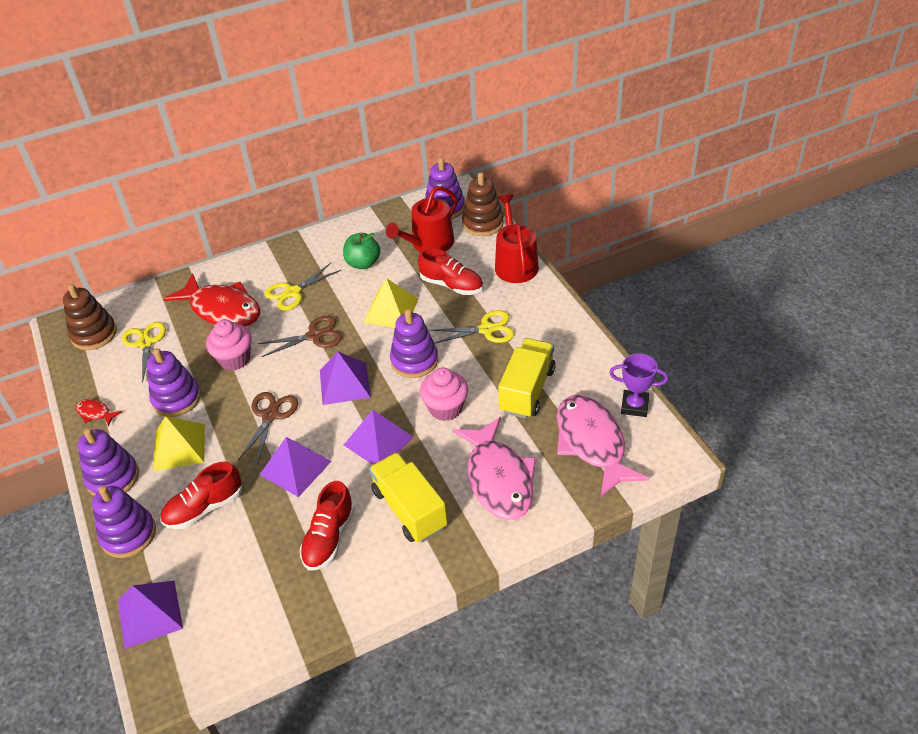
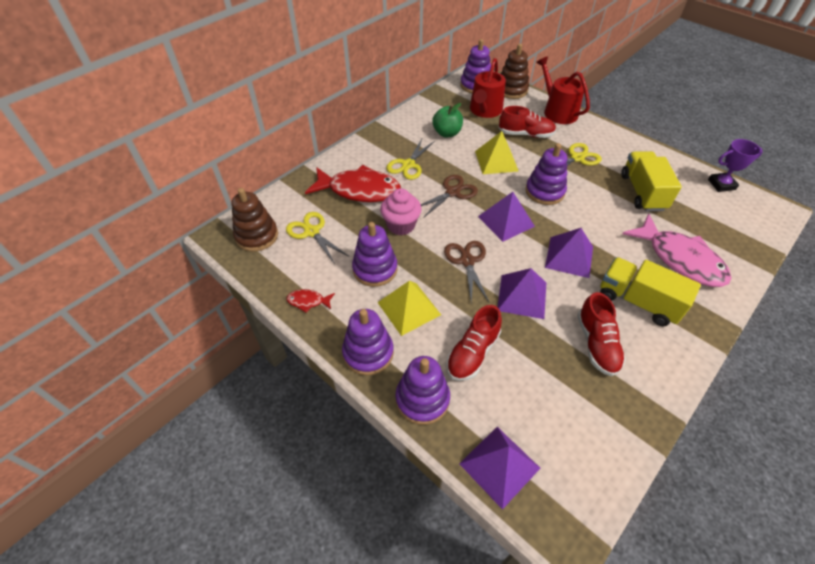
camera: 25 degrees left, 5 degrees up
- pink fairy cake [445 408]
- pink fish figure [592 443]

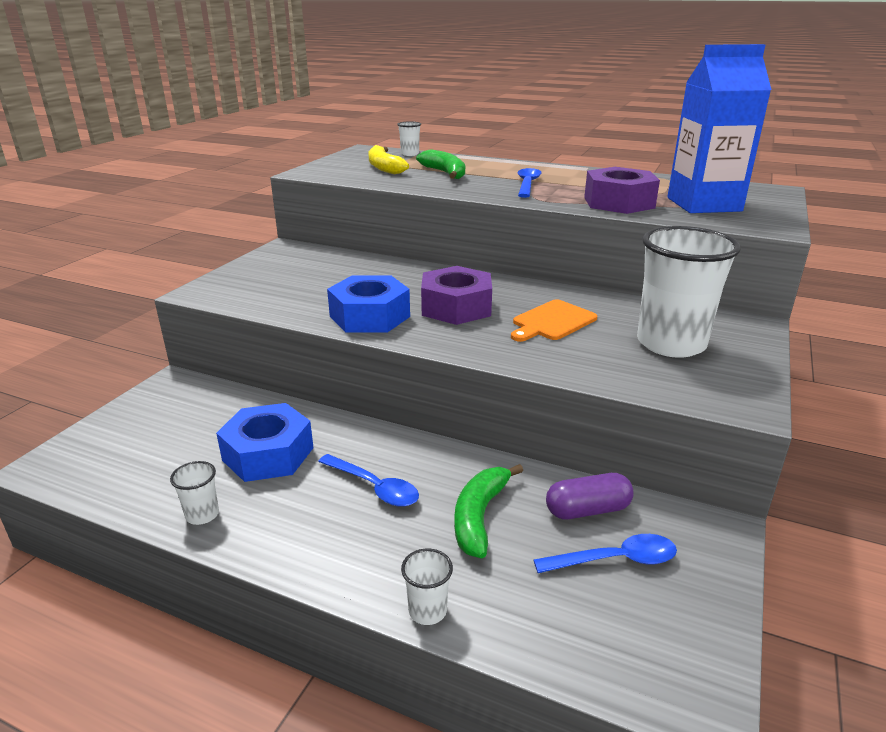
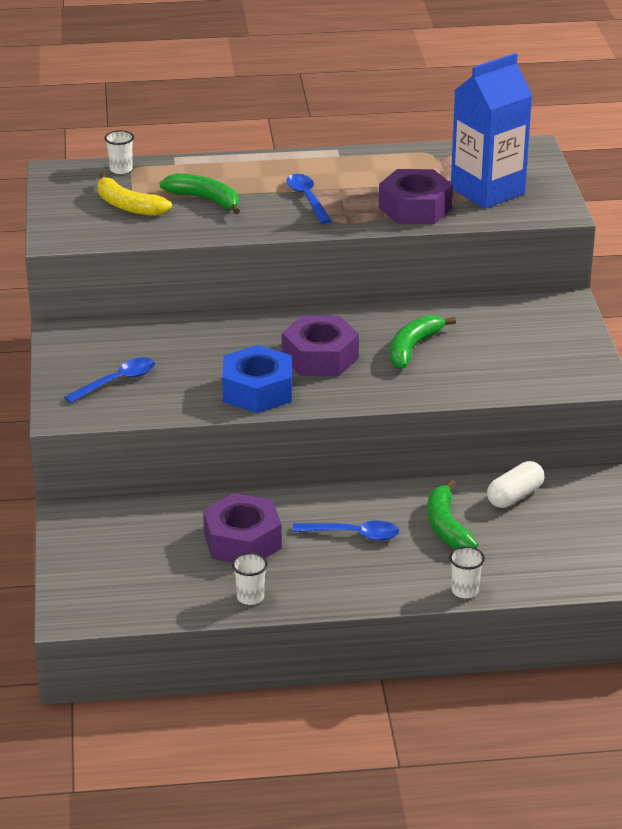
camera: 30 degrees left, 5 degrees up
~ royal blue hex nut [268 454] to violet hex nut [242 541]
~ bright orange chopping board [552 321] to leaf-green toy banana [413 348]
~ royal blue tablespoon [615 560] to [117 381]
~ violet pill [587 510] to white pill [515 496]
- white beaker [671 344]

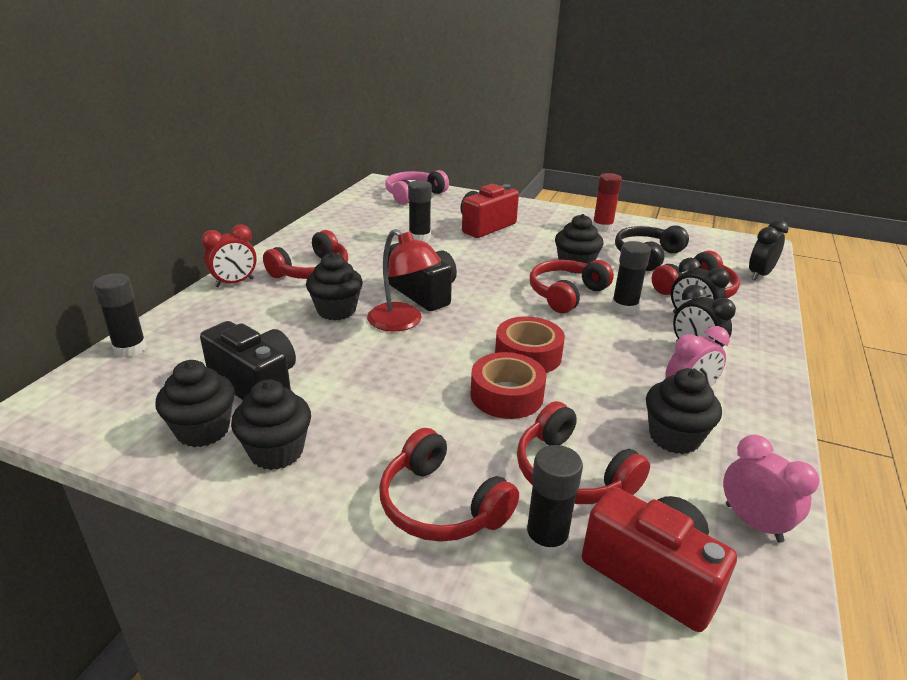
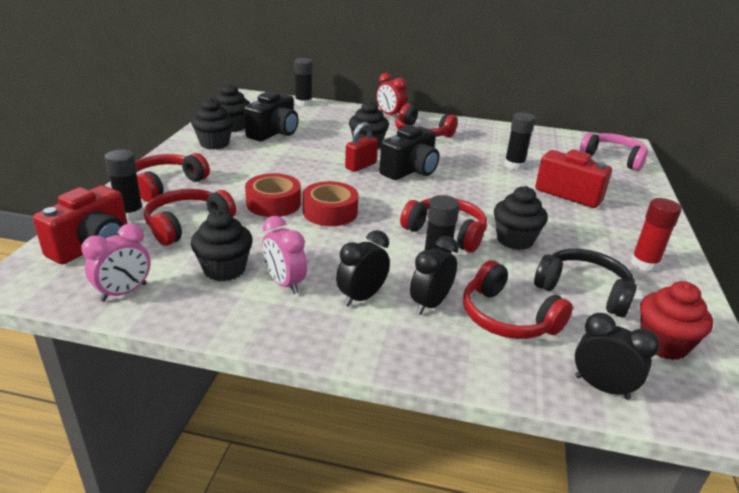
camera: 80 degrees right, 0 degrees up
~ scarlet lamp [402 322] to scarlet small lock [360 166]
+ scarlet fairy cake [663 344]

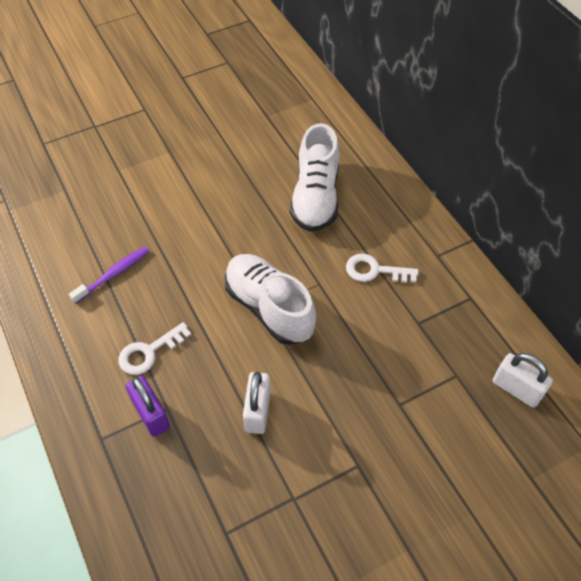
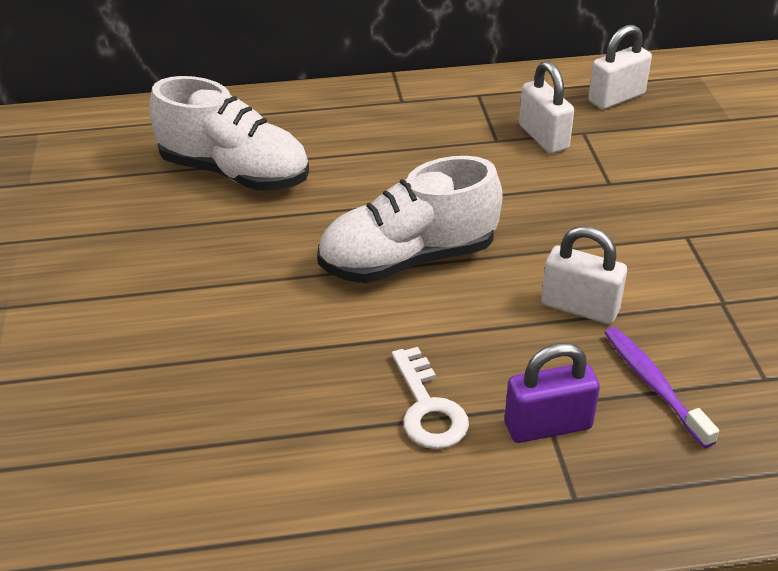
camera: 70 degrees left, 15 degrees down
~ violet tooth brush [113 274] to [654 385]
- white door key [375 270]
+ white small lock [543 137]

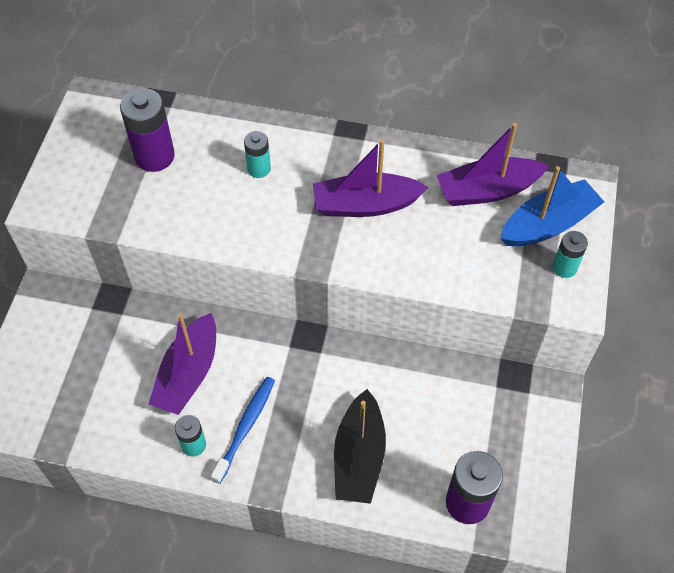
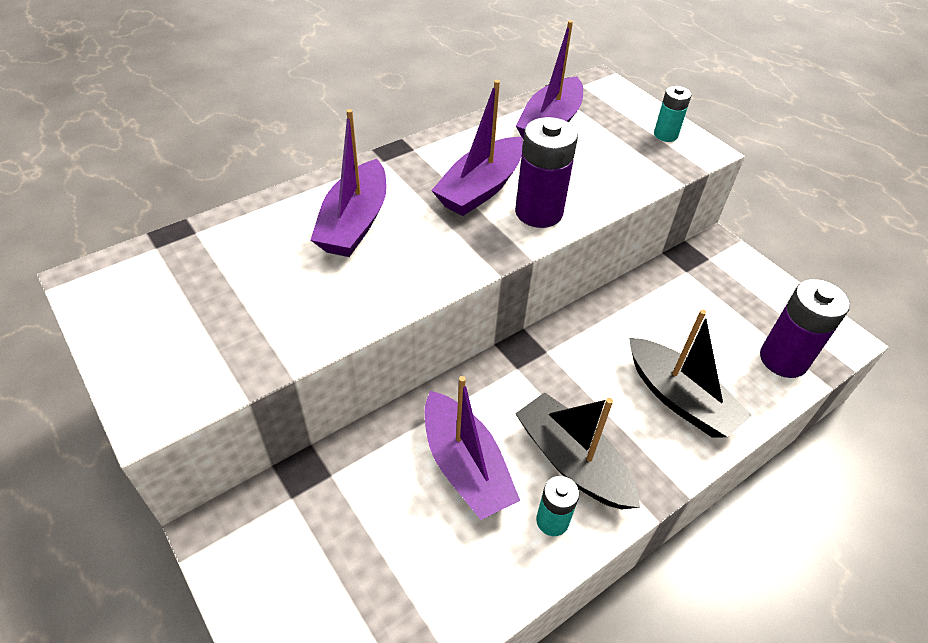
camera: 50 degrees left, 10 degrees down
~ violet power cell [154 156] to [538 212]
~ royal blue tooth brush [245 427] to black boat [572 461]
~ turquoise power cell [259 169] to violet boat [355 222]
- royal blue boat [548 224]

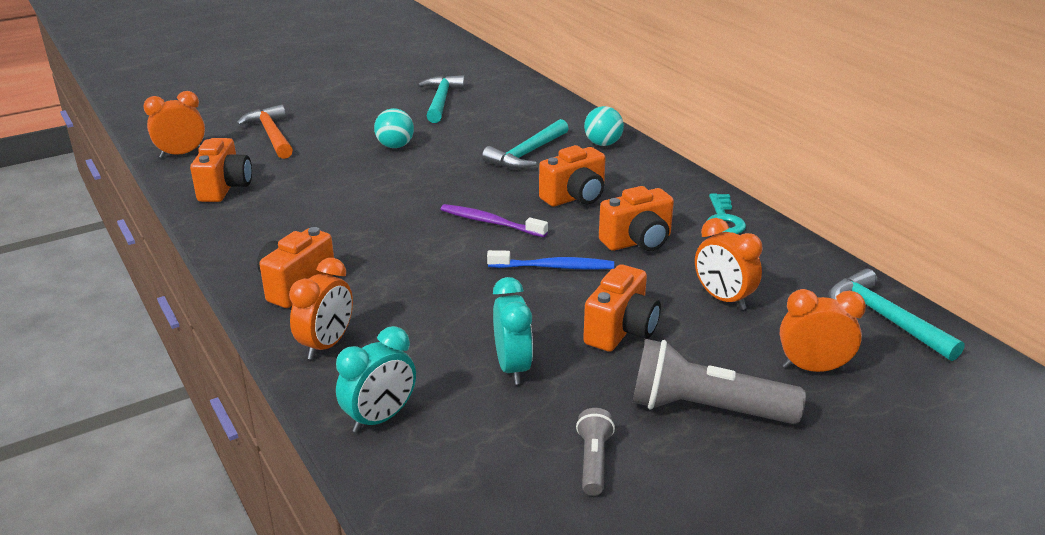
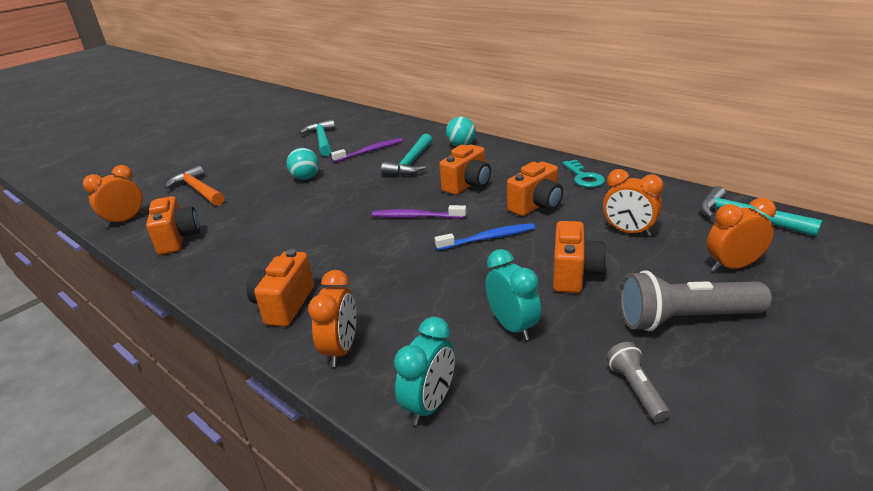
camera: 15 degrees left, 0 degrees up
+ violet tooth brush [370 151]

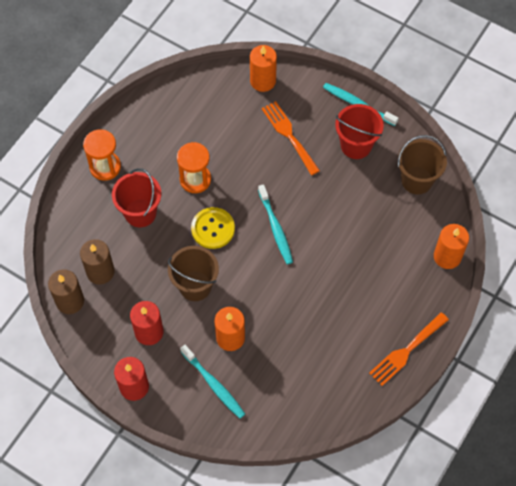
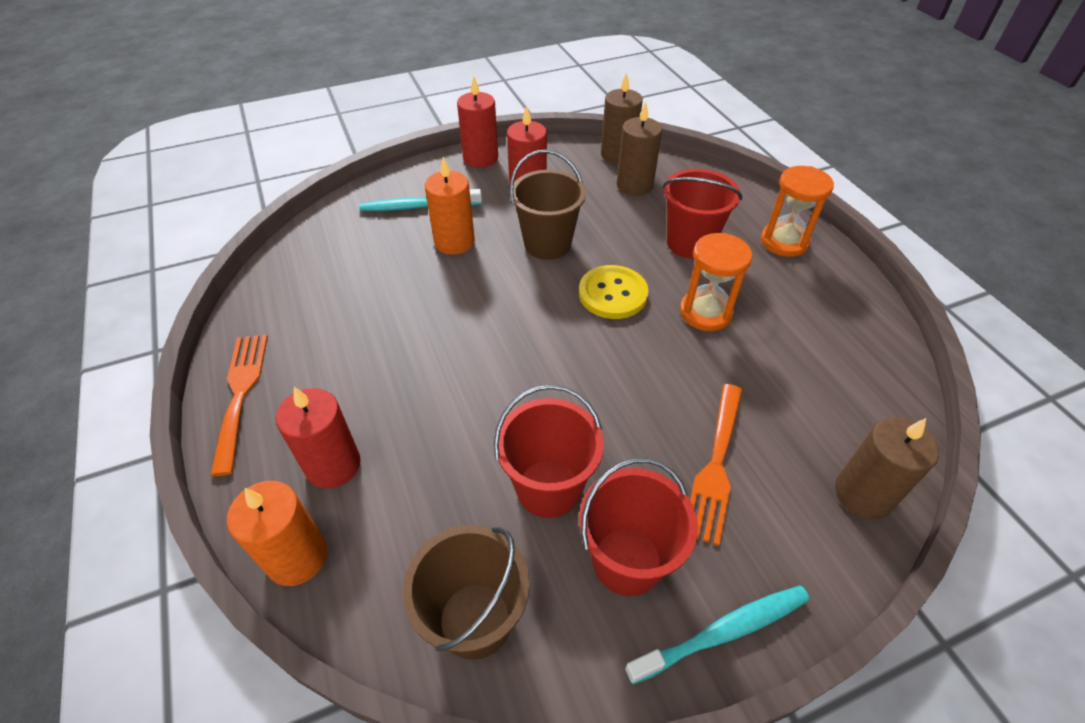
camera: 125 degrees right, 15 degrees down
~ bright orange candle [263 81] to dark brown candle [863 494]
- turquoise tooth brush [275 228]
~ bright orange dinner fork [289 135] = [715 466] 105 degrees clockwise
+ scarlet candle [333 465]
+ scarlet bucket [548 488]

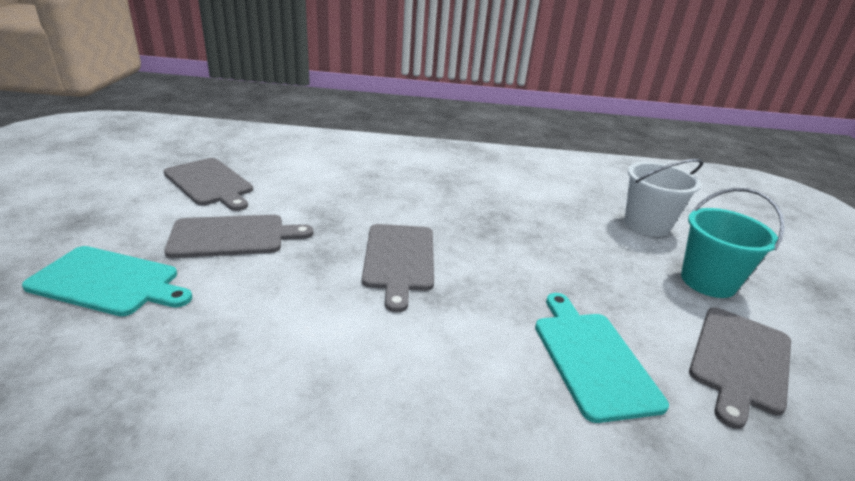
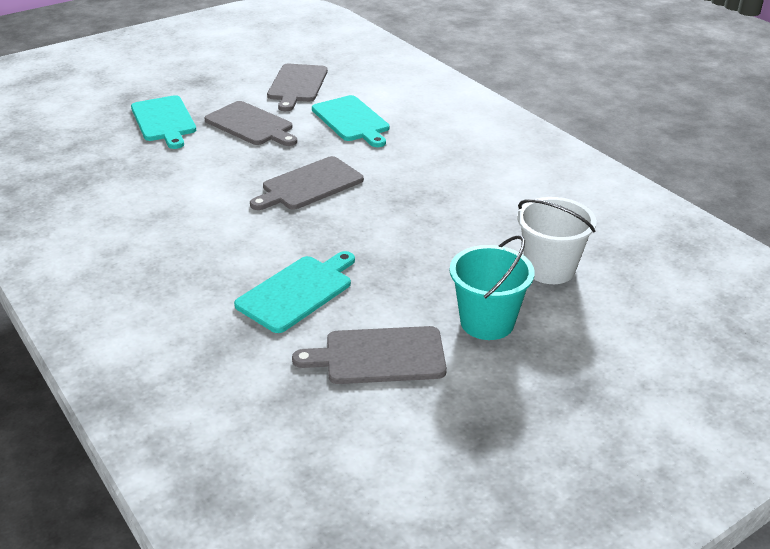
camera: 55 degrees right, 5 degrees up
+ turquoise chopping board [352 120]

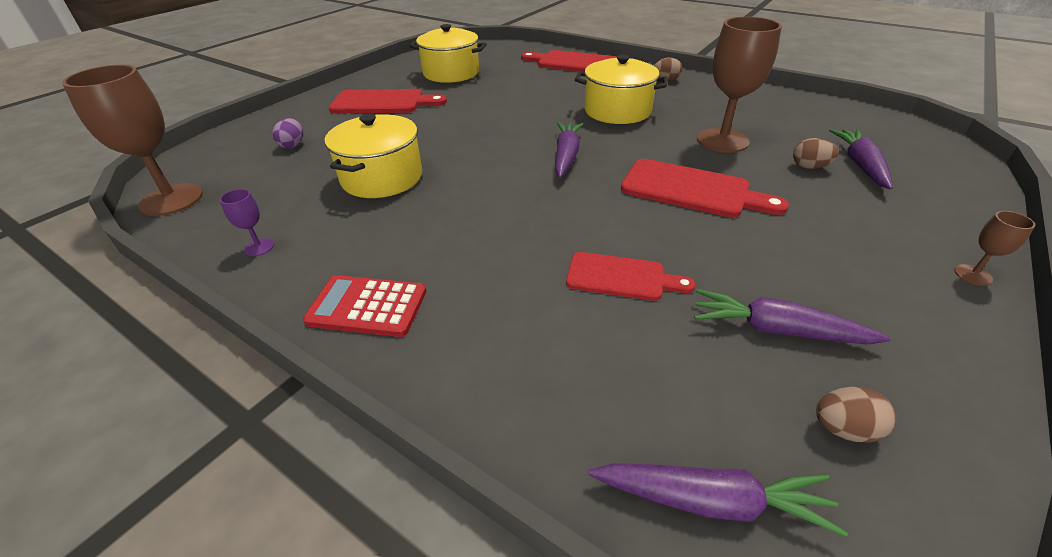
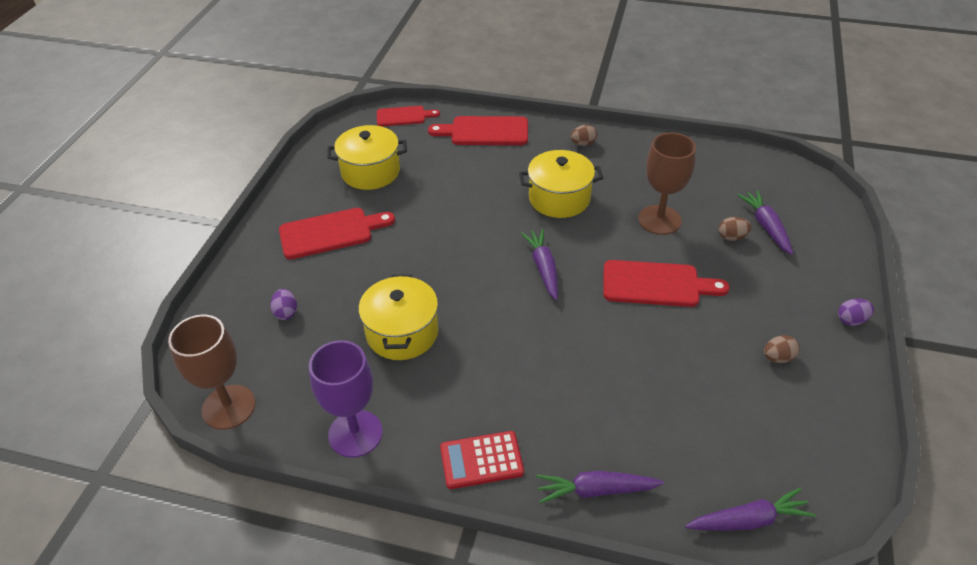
camera: 20 degrees left, 5 degrees up
~ violet goblet [259 247] = [355 433] x2.34
~ scarlet chopping board [621 277] to [404 116]
~ violet root vegetable [777 330] to [596 490]
~ dark brown egg shape [844 429] to [778 358]
~ dark brown goblet [972 275] to violet egg shape [851 320]

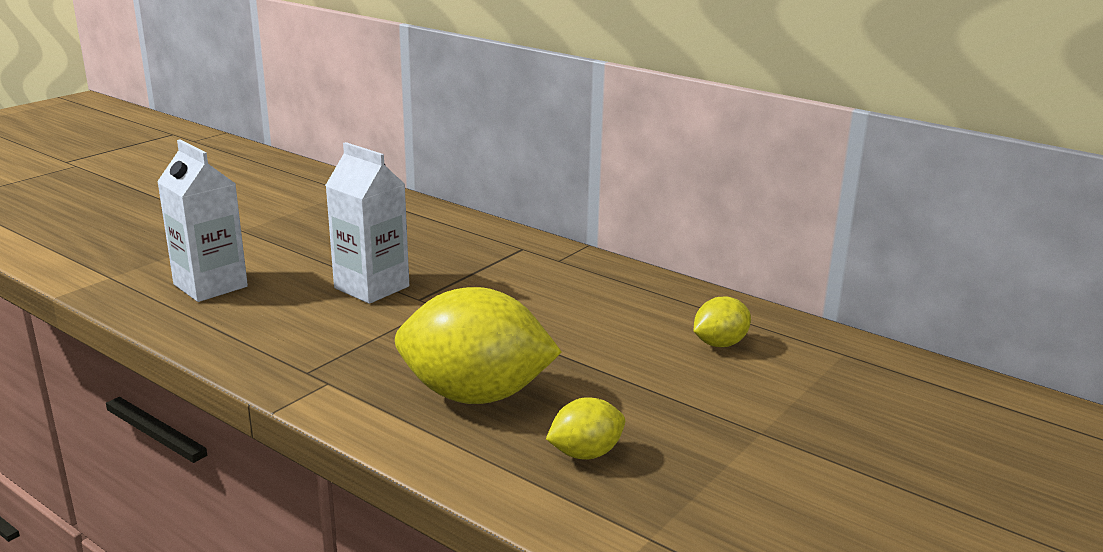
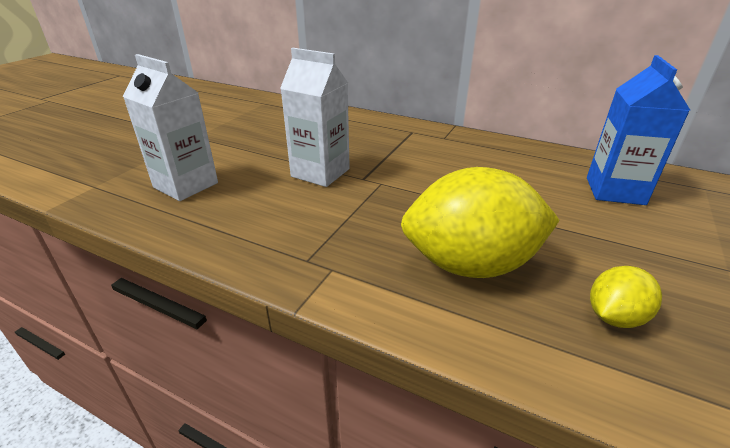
camera: 10 degrees left, 10 degrees up
~ bright yellow citrus fruit [720 344] to royal blue carton [615 191]

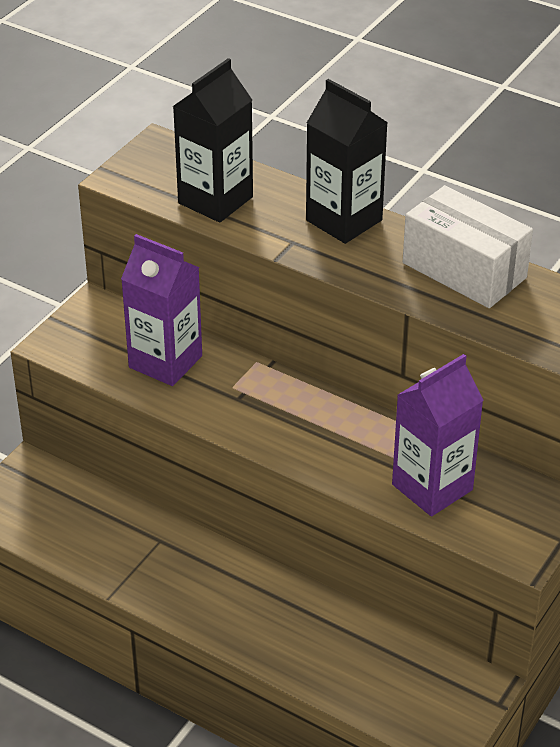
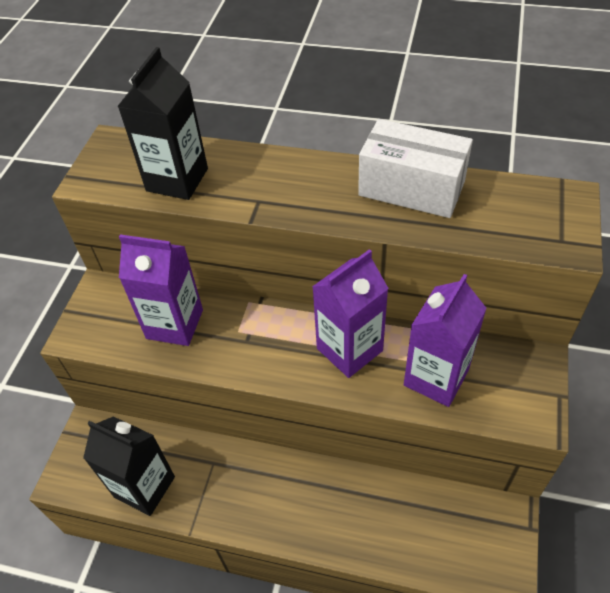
camera: 15 degrees left, 10 degrees up
~ black carton [344 220] to [144 487]
+ violet carton [349 349]

